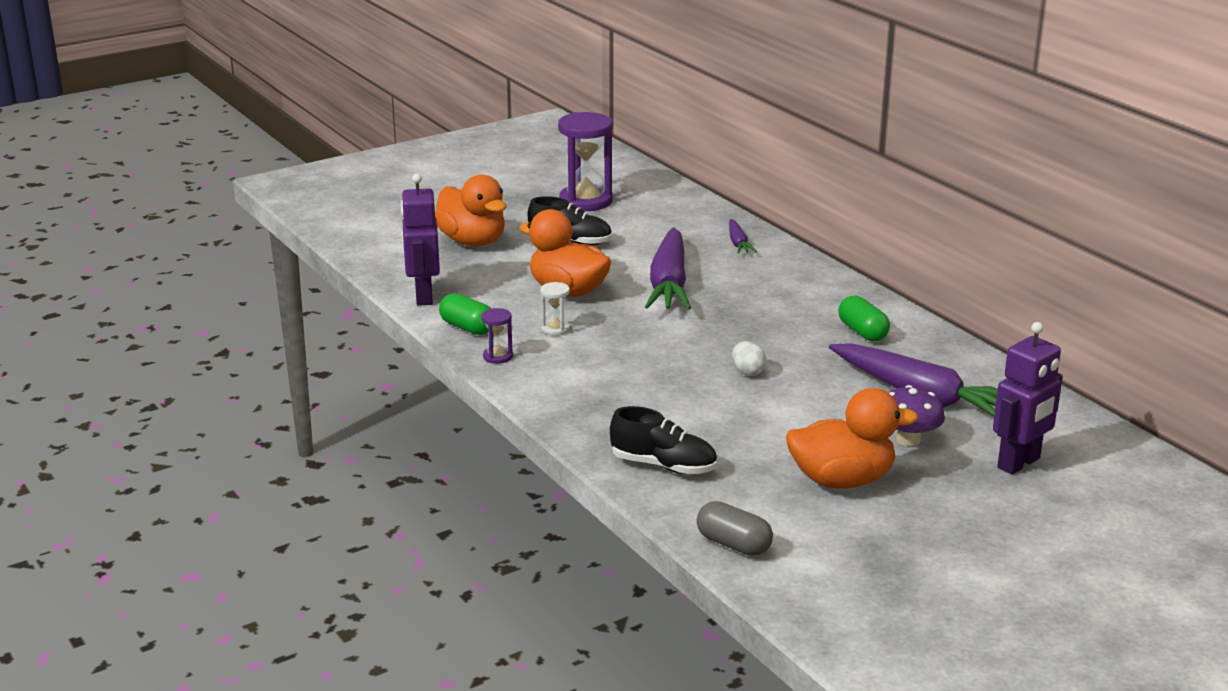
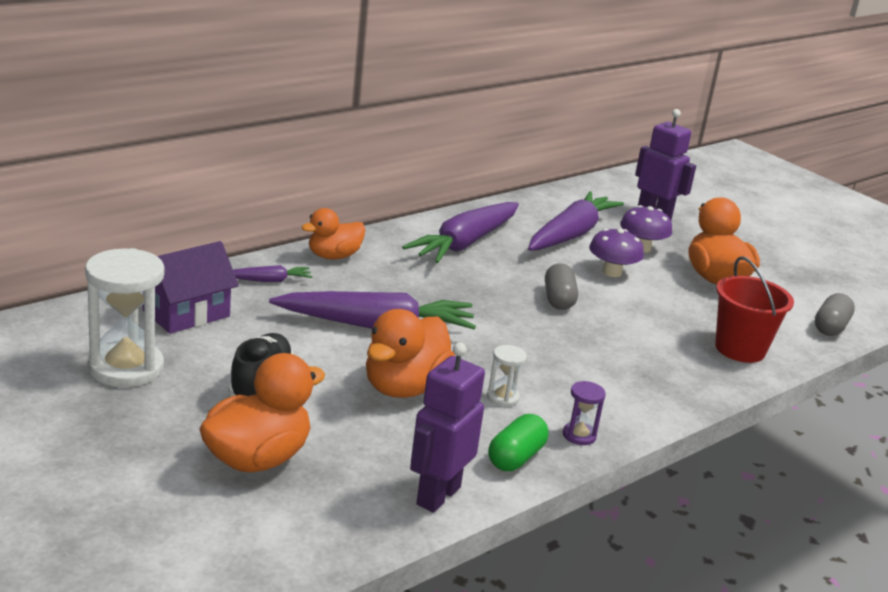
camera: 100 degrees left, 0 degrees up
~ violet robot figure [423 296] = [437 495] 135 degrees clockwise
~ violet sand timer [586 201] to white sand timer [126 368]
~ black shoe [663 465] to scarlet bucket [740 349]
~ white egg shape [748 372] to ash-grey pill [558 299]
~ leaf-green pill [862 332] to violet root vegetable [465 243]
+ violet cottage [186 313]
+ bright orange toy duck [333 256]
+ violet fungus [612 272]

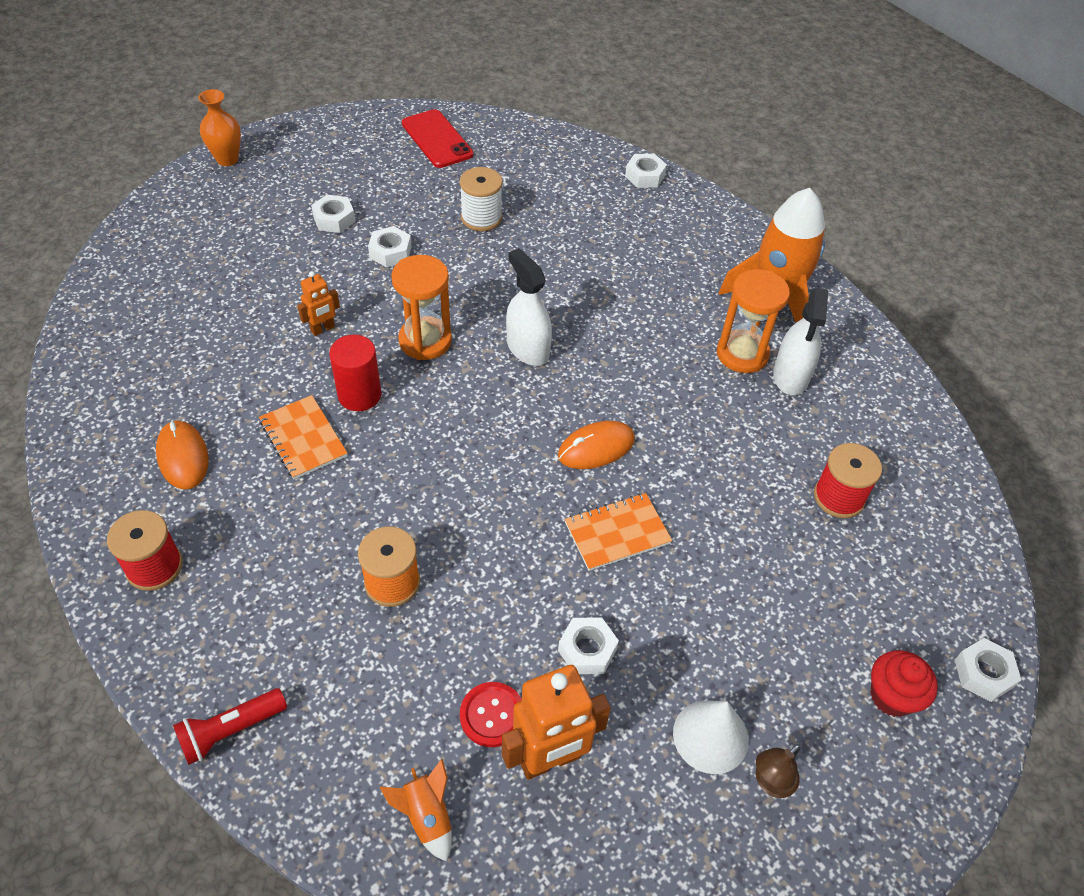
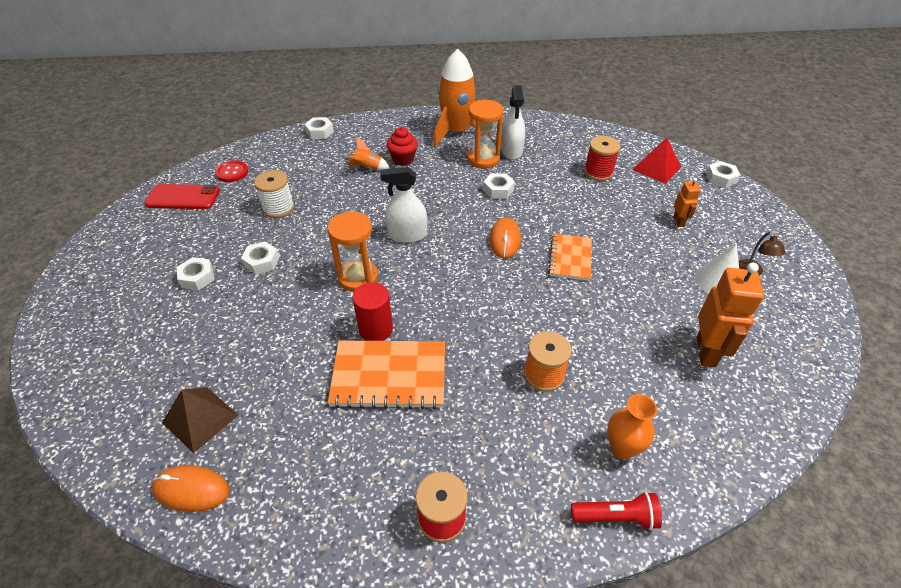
camera: 55 degrees left, 5 degrees down
~ bright orange mouse [183 457] to [191 490]
~ scarlet pocket torch [230 731] = [616 516] 90 degrees counterclockwise
~ bright orange tall vase [227 159] to [622 448]
~ bright orange exercise book [303 438] = [389 375] x1.59
~ bright orange robot figure [323 329] to [678 221]
~ bright orange toy rocket [426 816] to [368 168]
~ scarlet button [492 715] to [232 172]
~ white hex nut [587 650] to [498 190]
~ white spray bottle [790 376] = [511 151] 45 degrees clockwise
~ scarlet fairy cake [891 696] to [403 159]
+ dark brown pyramid shape [200 418]
+ scarlet pyramid shape [656 168]

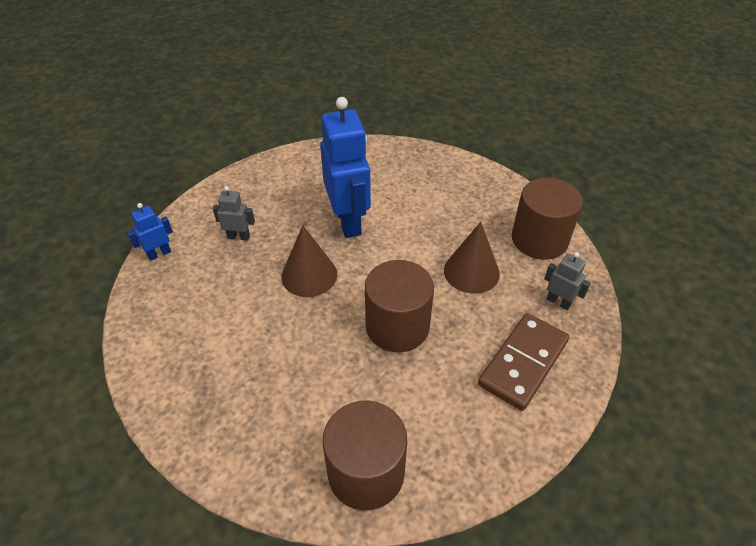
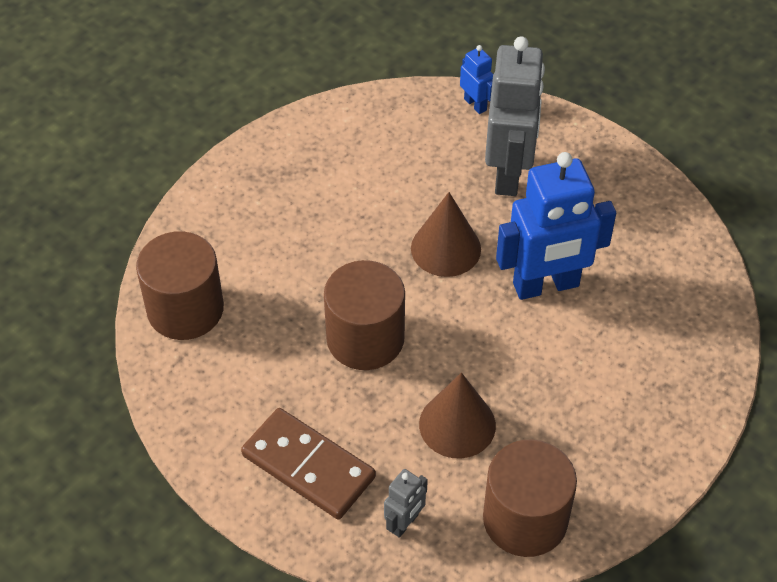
camera: 90 degrees right, 5 degrees up
~ ash-grey robot figure [238 236] = [508 173] x2.19

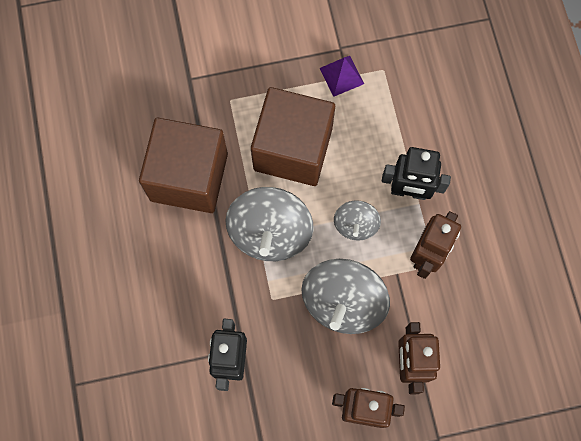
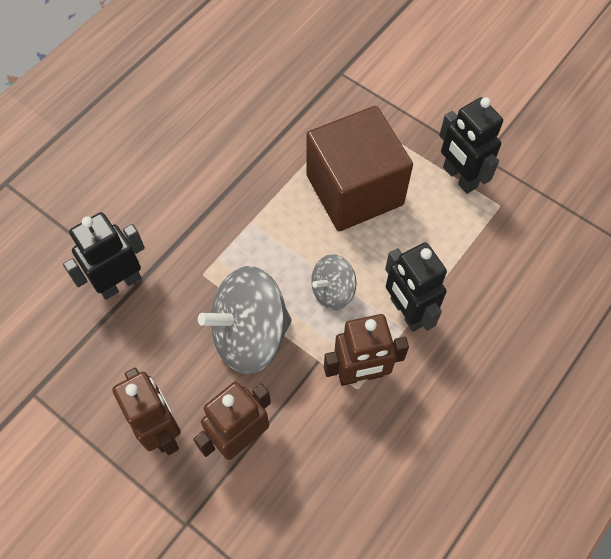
camera: 50 degrees right, 10 degrees down
- dark brown cube [189 177]
- ash-grey spinning top [270 233]
~ violet pyramid shape [341 76] to black robot figure [459 177]

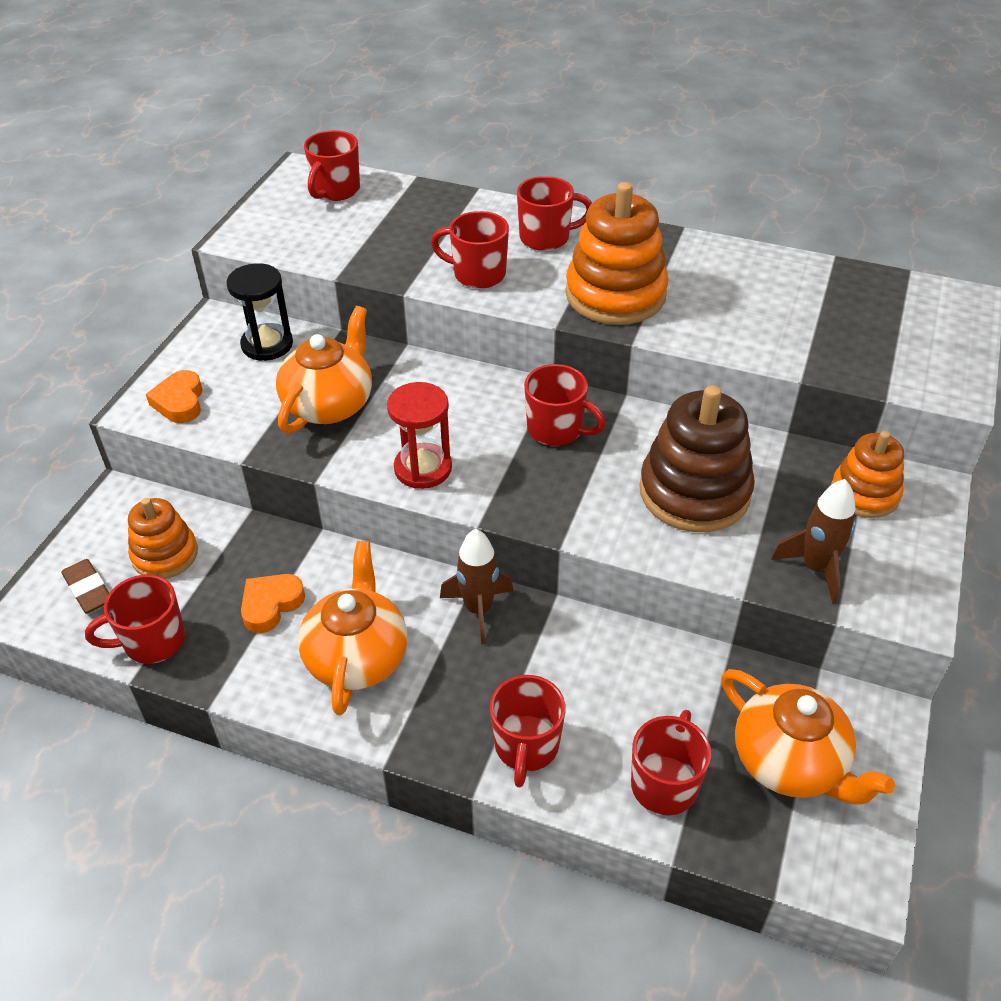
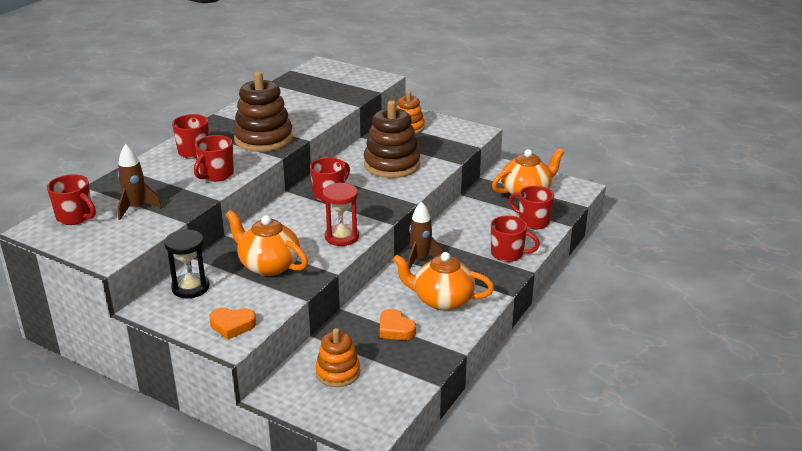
camera: 80 degrees left, 15 degrees down
- dark brown pencil eraser [88 590]
- scarlet tea mug [152 641]
~ bright orange stacking rings [615 294] to dark brown stacking rings [263 139]
~ dark brown toy rocket [816 568] to [136 208]

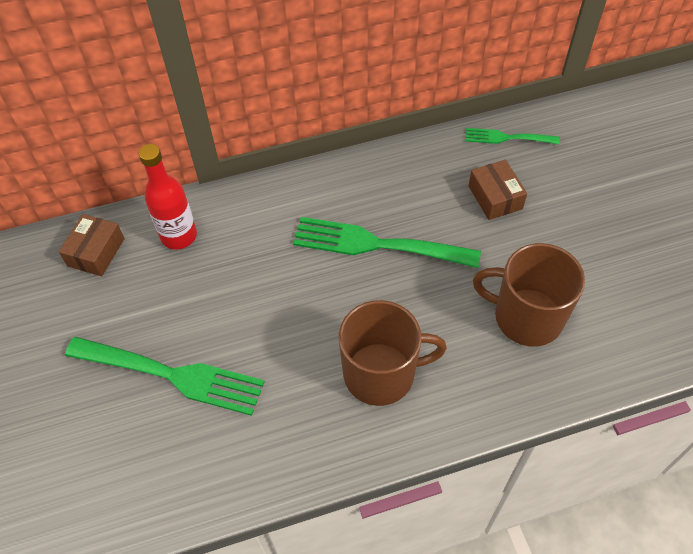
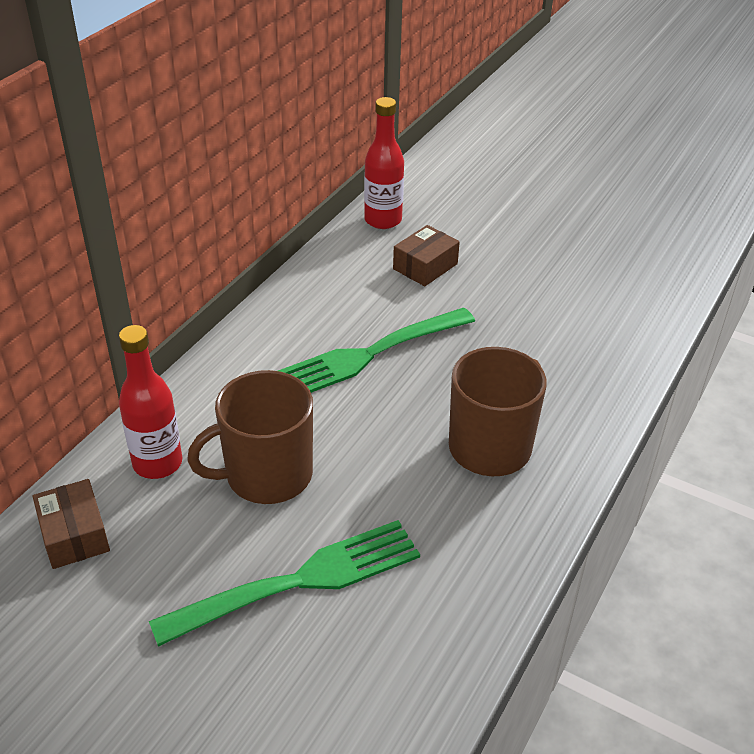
camera: 45 degrees left, 15 degrees down
~ leaf-green dinner fork [507 138] to scarlet flask [383 220]
~ dark brown package [495 197] = [425 266] 75 degrees counterclockwise
~ dark brown tea mug [526 317] to [267 475]

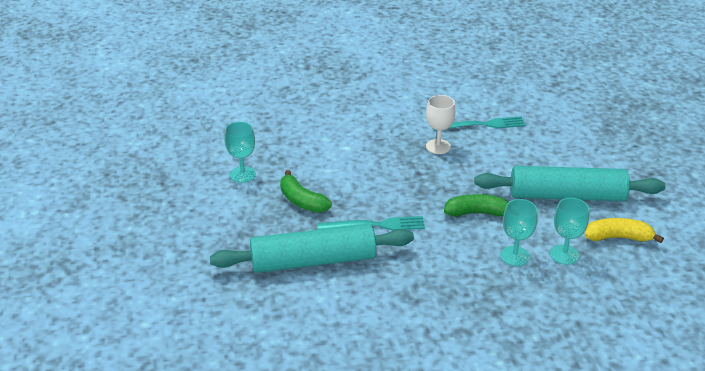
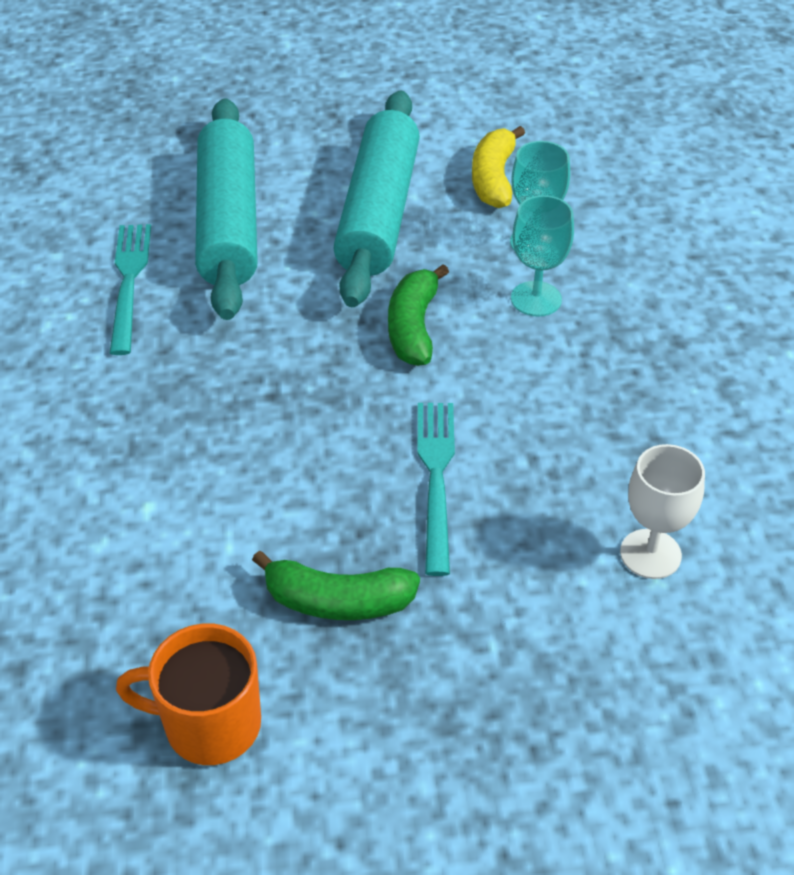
camera: 85 degrees left, 10 degrees up
~ turquoise pastry roller [313 260] to [228 223]
~ turquoise goblet [242 174] to bright orange tea mug [210 724]
~ leaf-green toy banana [302 201] = [338 601] 45 degrees clockwise
~ white goblet [438 146] to [650 554]

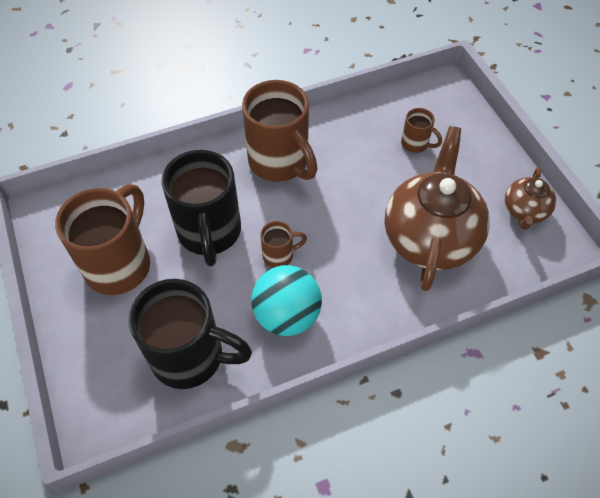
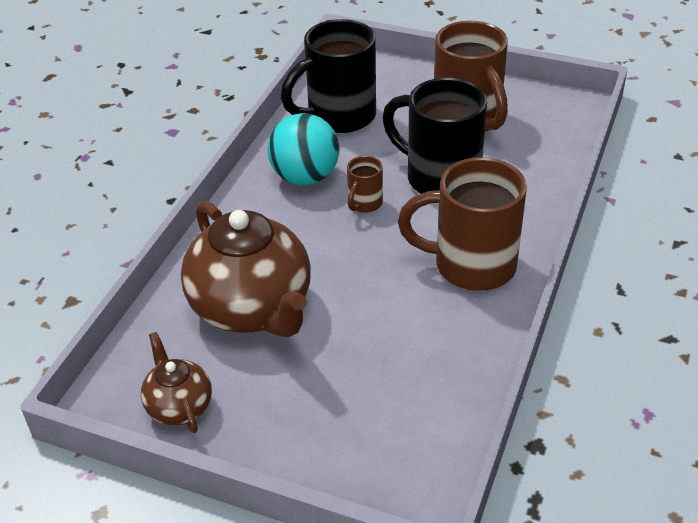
camera: 135 degrees right, 15 degrees down
- dark brown tea mug [416 144]

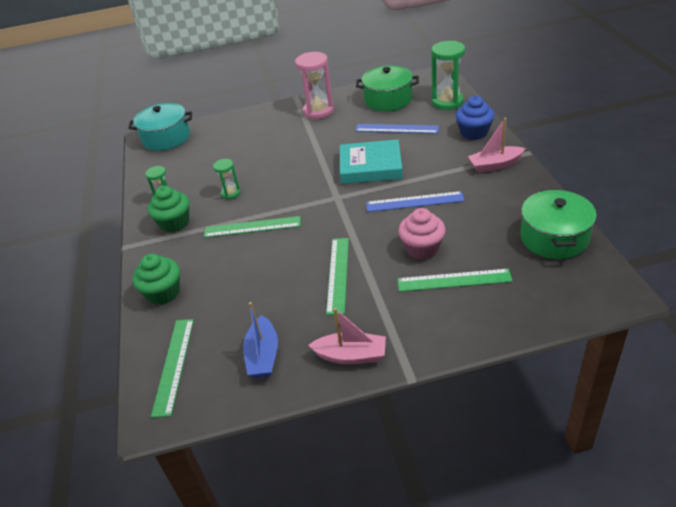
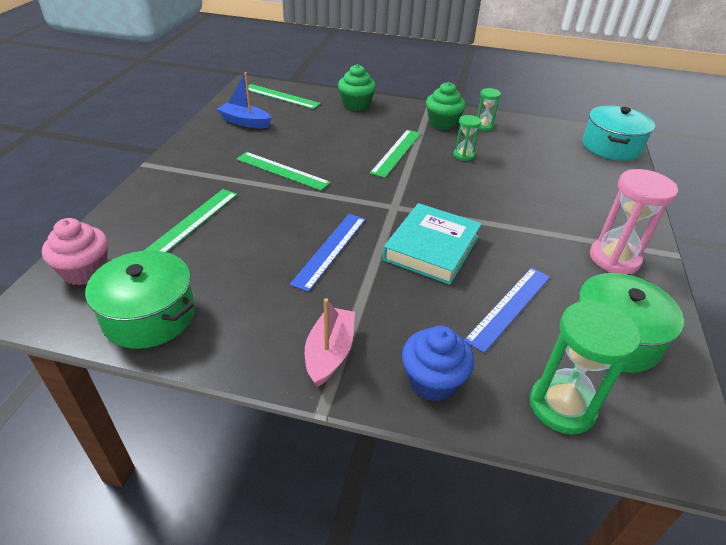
camera: 110 degrees right, 0 degrees up
- pink boat [351 355]
~ pink fairy cake [422 248] to [85 271]

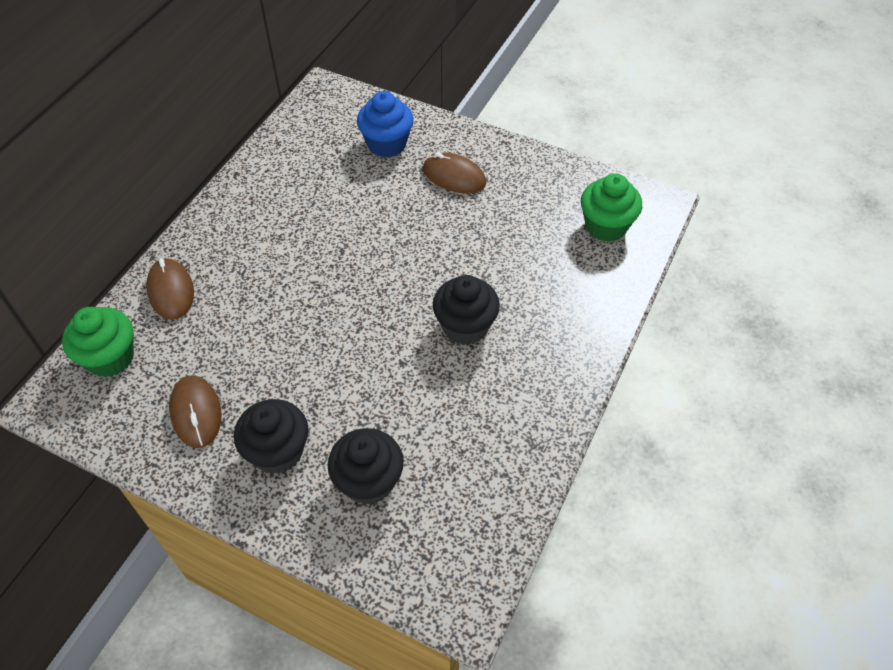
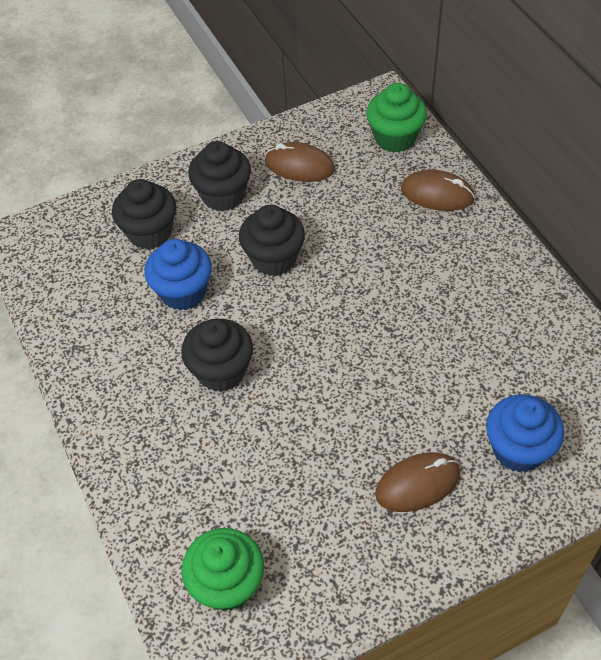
camera: 130 degrees right, 0 degrees up
+ royal blue fairy cake [183 292]
+ black fairy cake [274 259]

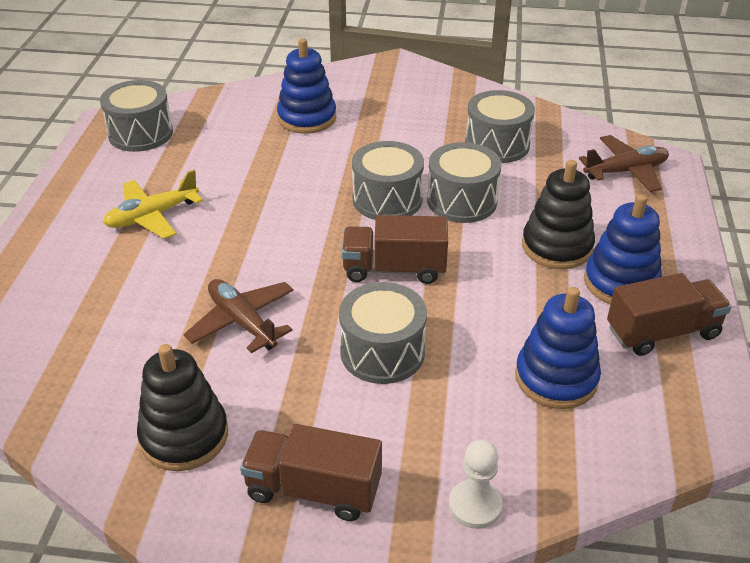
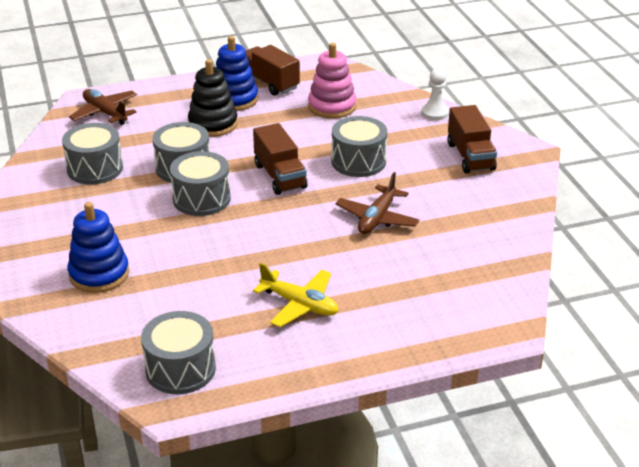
camera: 115 degrees left, 5 degrees down
- black stacking rings [184 436]
~ royal blue stacking rings [556 378] to pink stacking rings [332 106]

